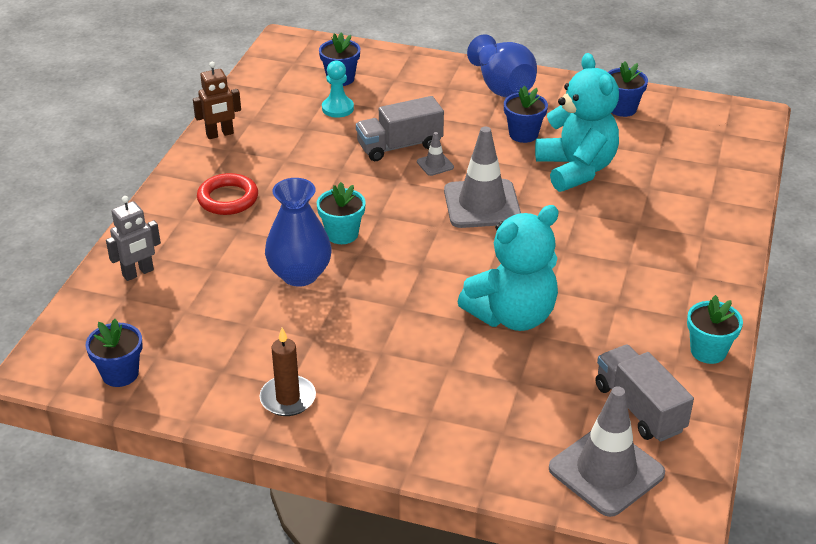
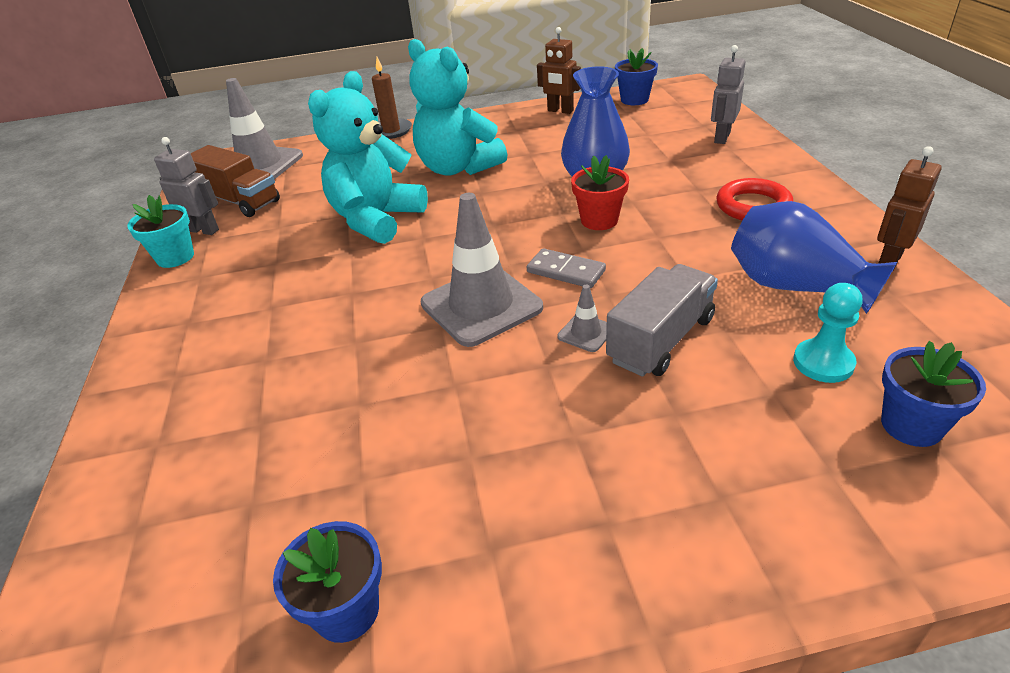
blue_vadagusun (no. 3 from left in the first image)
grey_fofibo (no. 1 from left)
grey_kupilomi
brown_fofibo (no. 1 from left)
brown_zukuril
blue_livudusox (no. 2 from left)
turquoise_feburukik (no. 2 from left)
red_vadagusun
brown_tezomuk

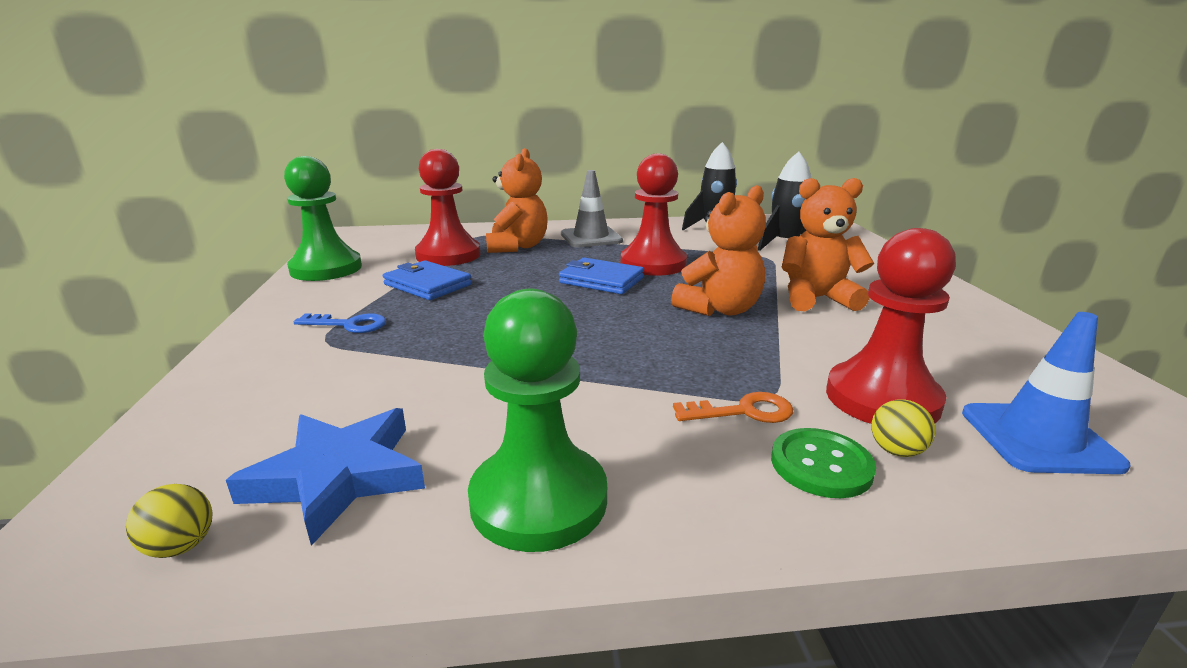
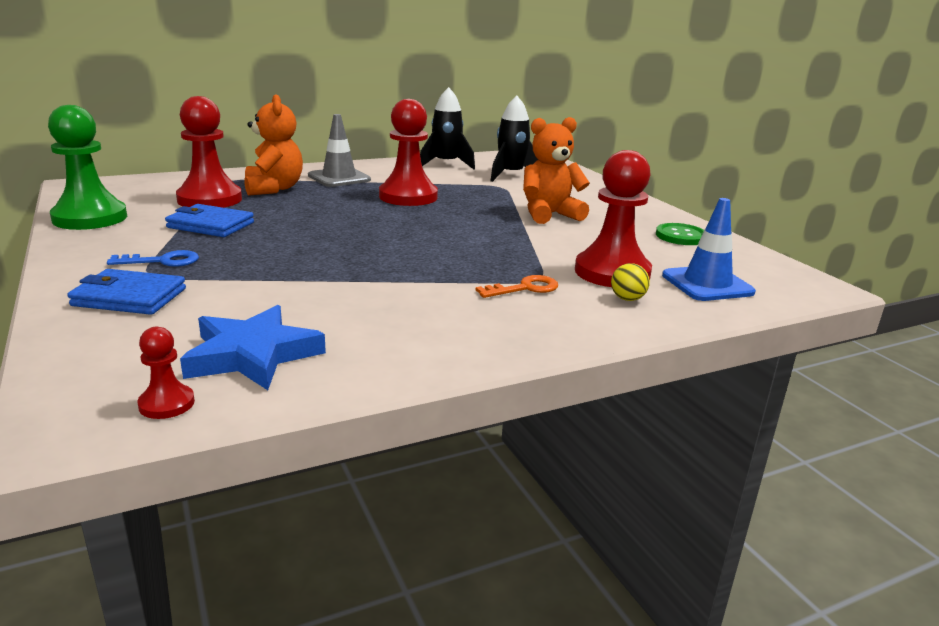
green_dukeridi (no. 2 from left in the first image)
orange_feburukik (no. 2 from left in the first image)
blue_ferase (no. 1 from left)
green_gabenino
red_dukeridi (no. 1 from left)

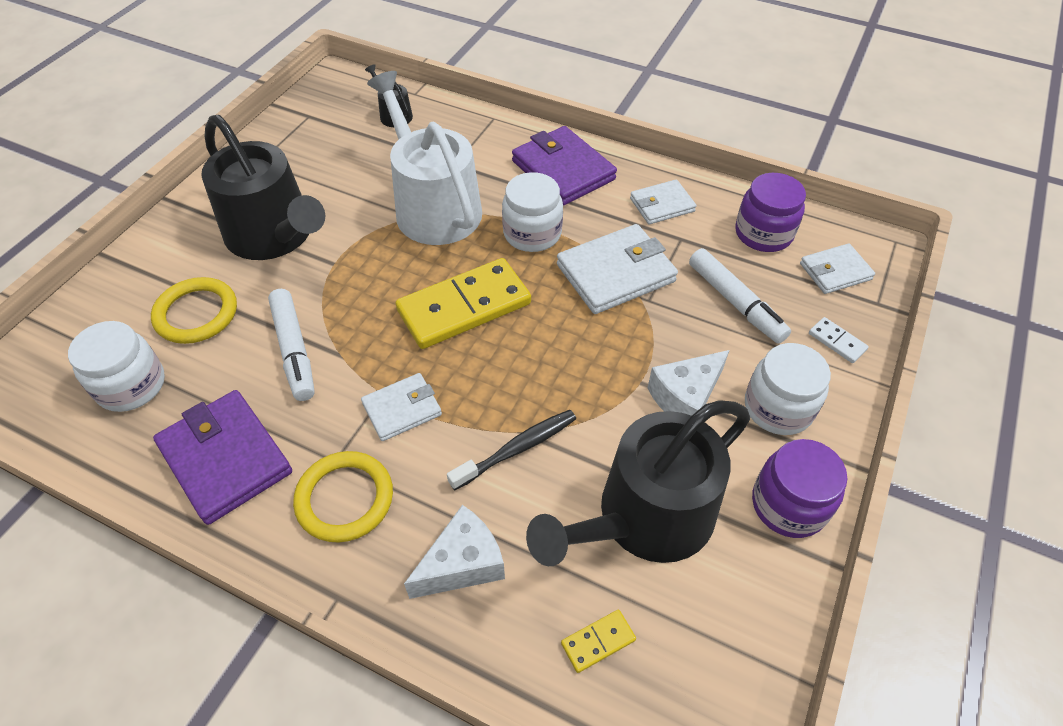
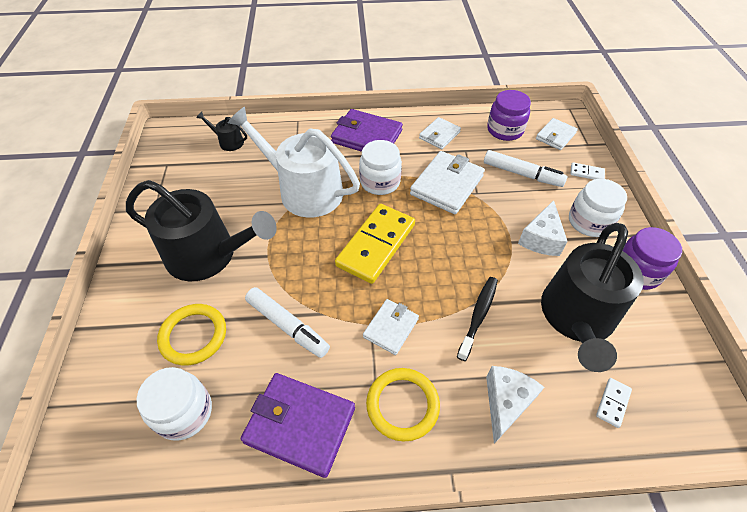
white_kupilomi (no. 2 from left)

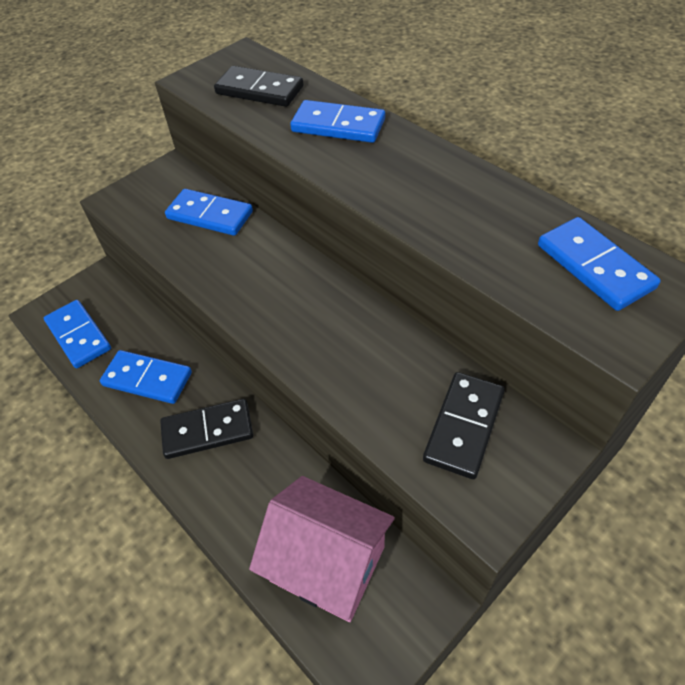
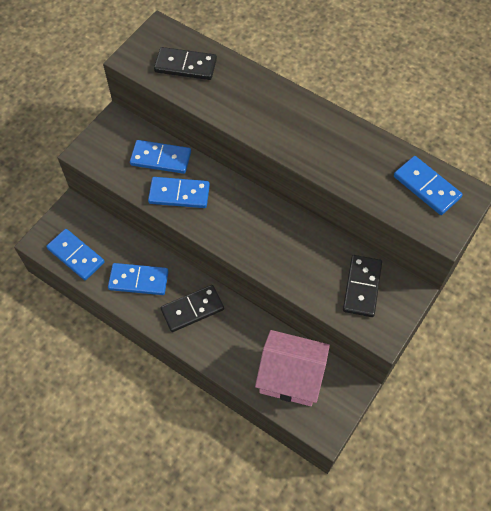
blue_kupilomi (no. 4 from left)

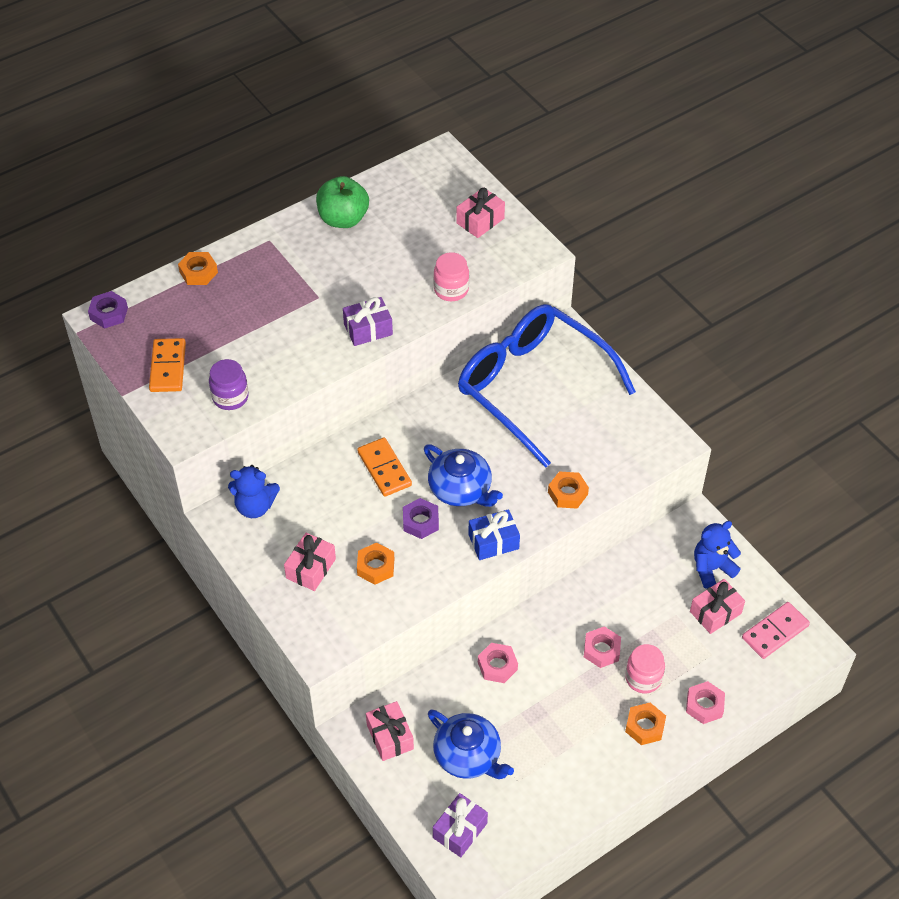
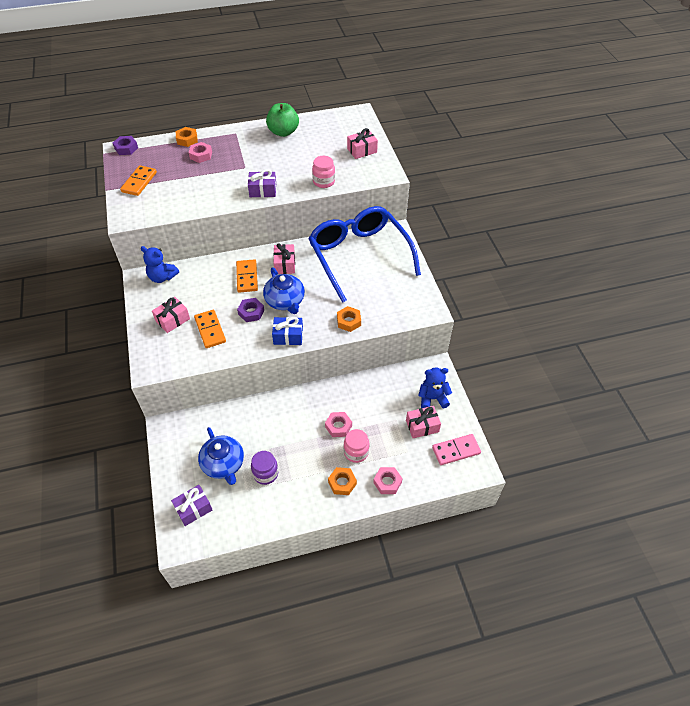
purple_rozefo
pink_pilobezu (no. 2 from left)
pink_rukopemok (no. 1 from left)
orange_kupilomi (no. 2 from left)

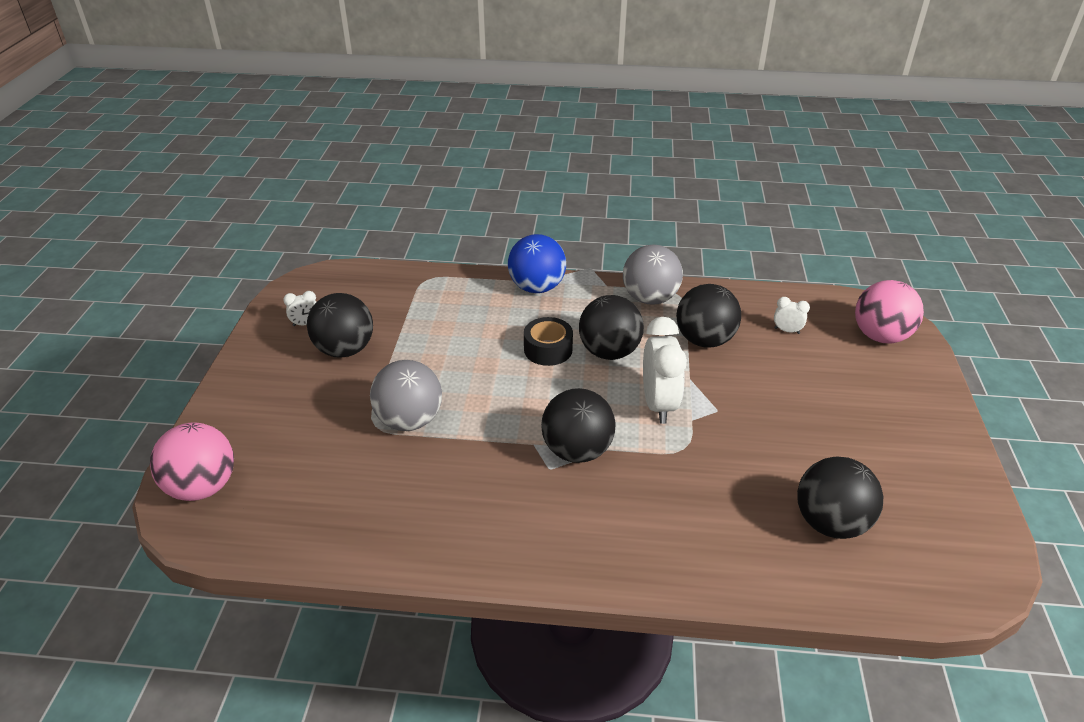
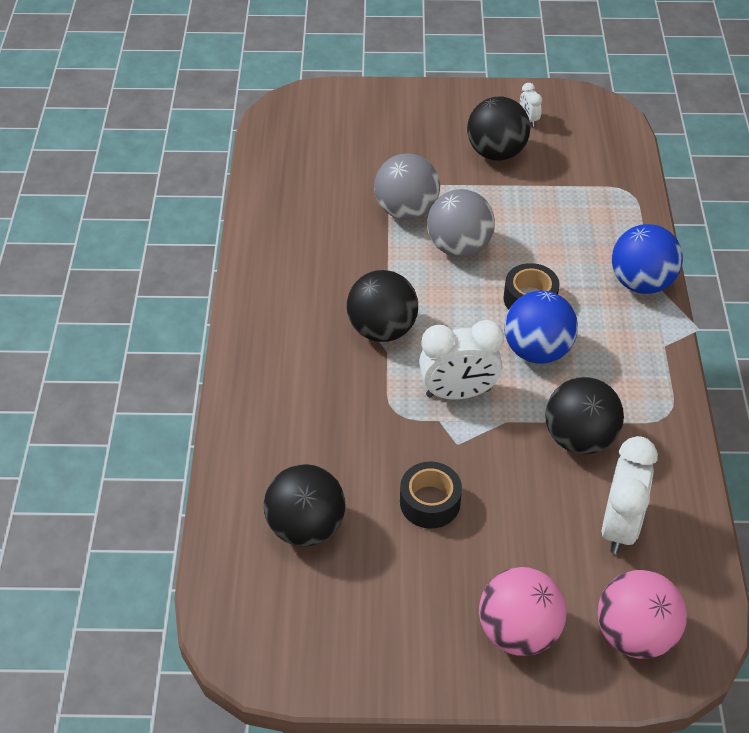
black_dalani (no. 1 from left)
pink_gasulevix (no. 1 from left)
grey_gasulevix (no. 2 from left)
blue_gasulevix (no. 1 from left)
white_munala (no. 3 from left)

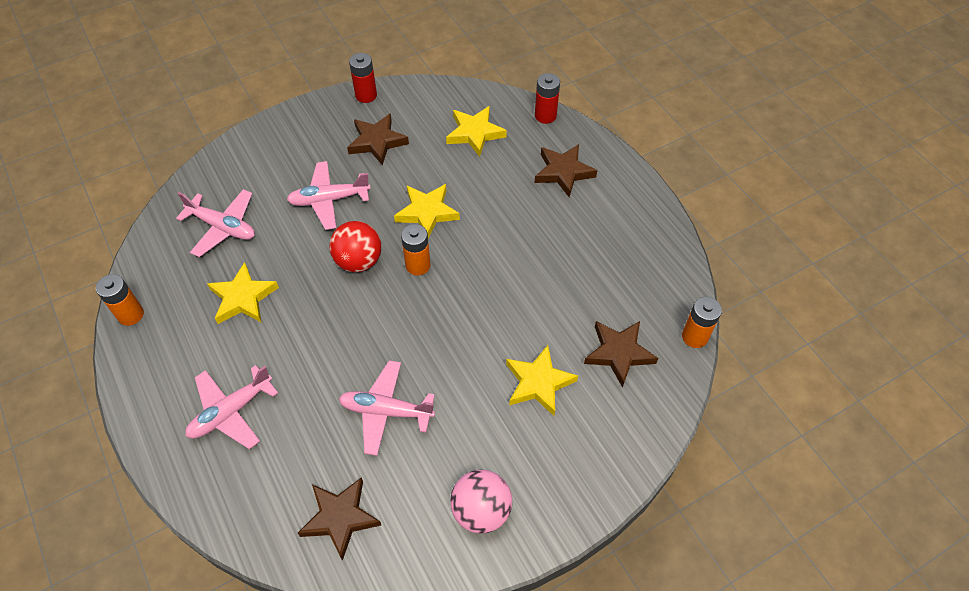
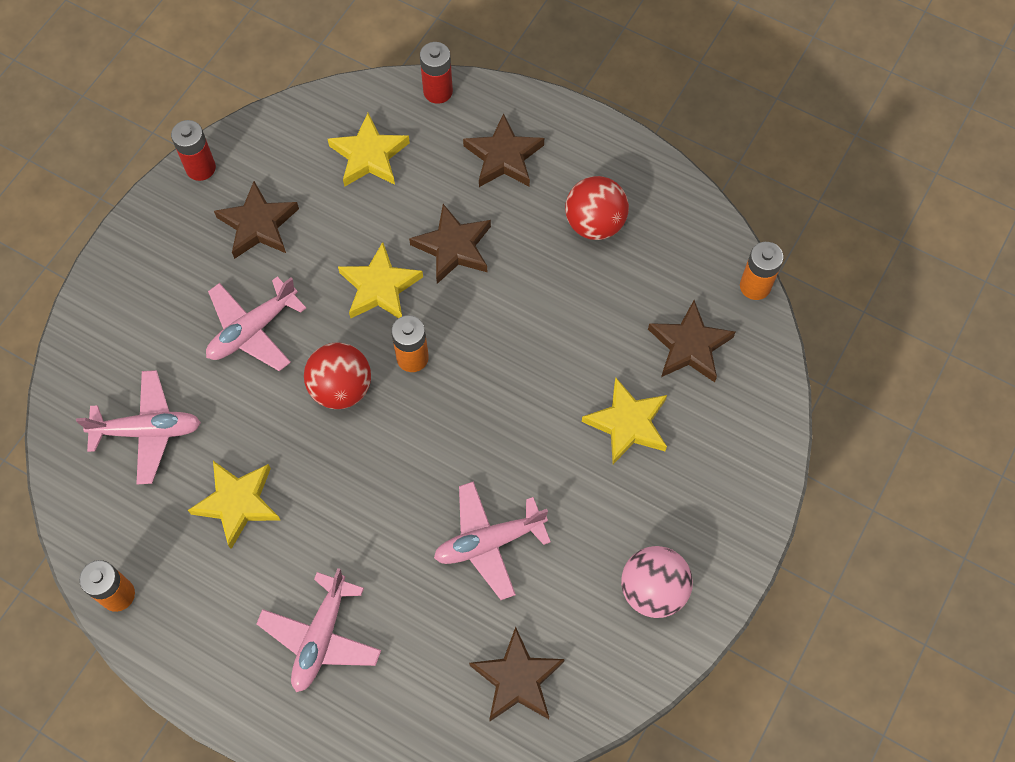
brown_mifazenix (no. 2 from left)
red_gasulevix (no. 2 from left)

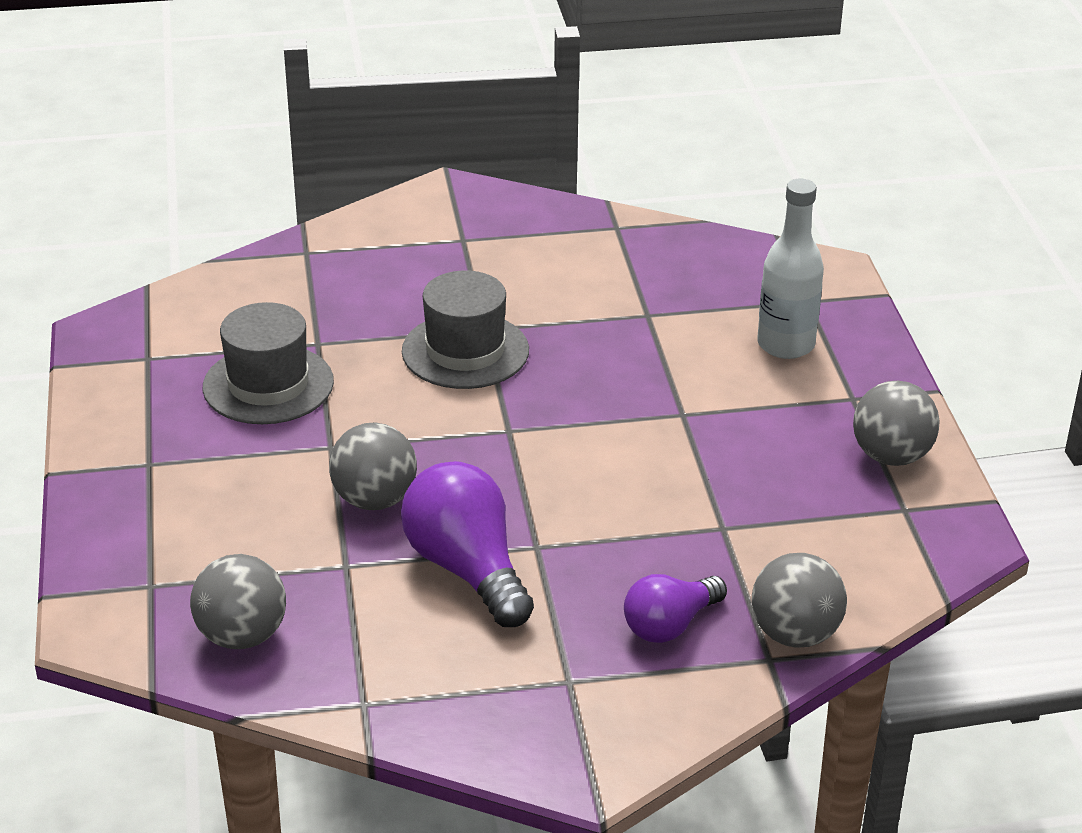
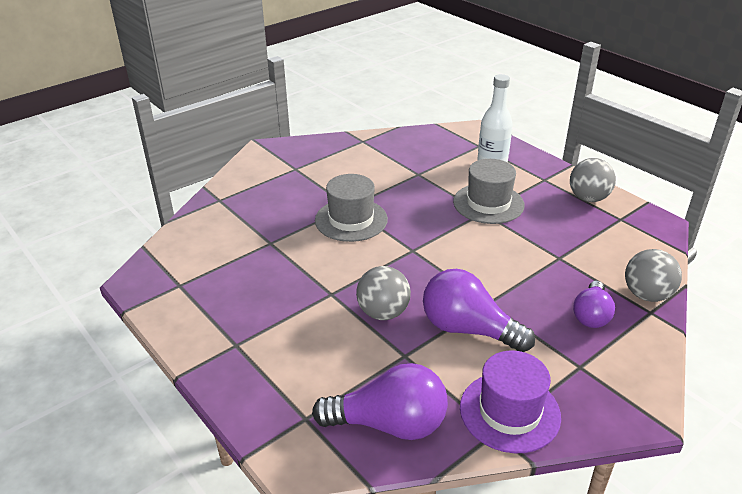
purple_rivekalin
grey_rivekalin (no. 2 from left)
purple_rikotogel (no. 1 from left)

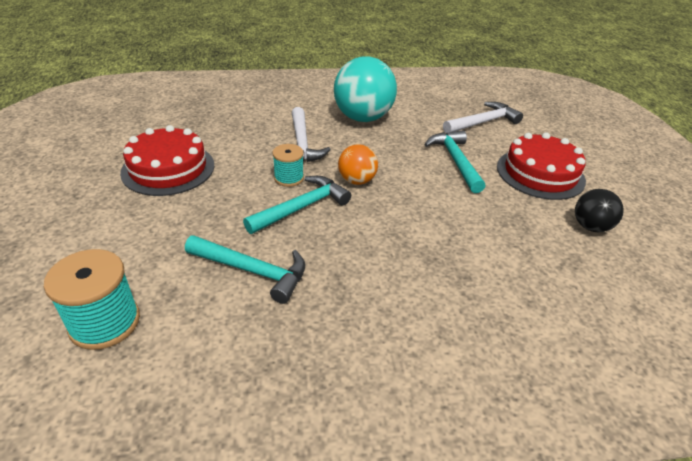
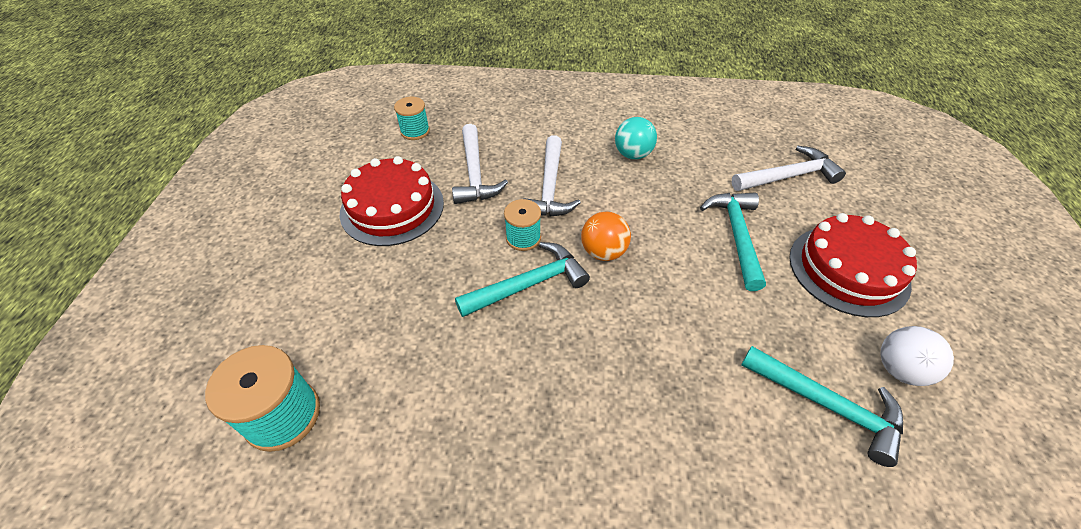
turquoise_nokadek (no. 2 from left)
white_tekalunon (no. 1 from left)
turquoise_tekalunon (no. 3 from left)
white_gasulevix
turquoise_gasulevix

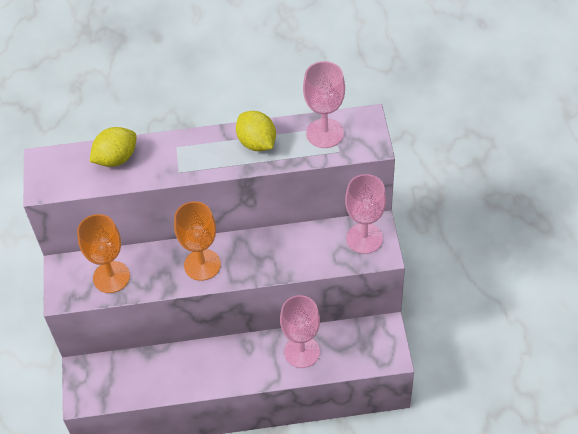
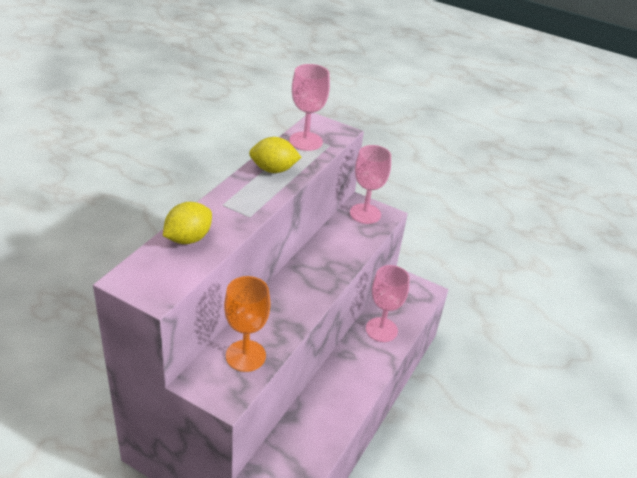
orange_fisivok (no. 2 from left in the first image)
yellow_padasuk (no. 1 from left)

